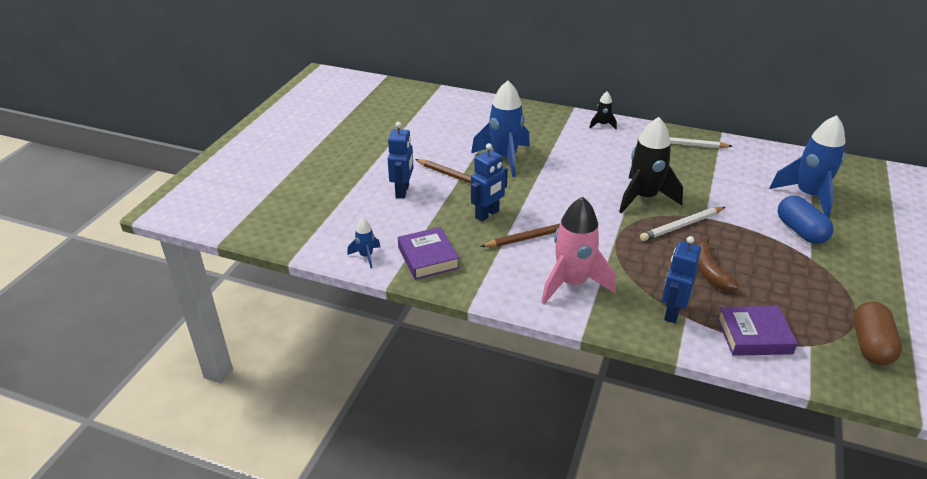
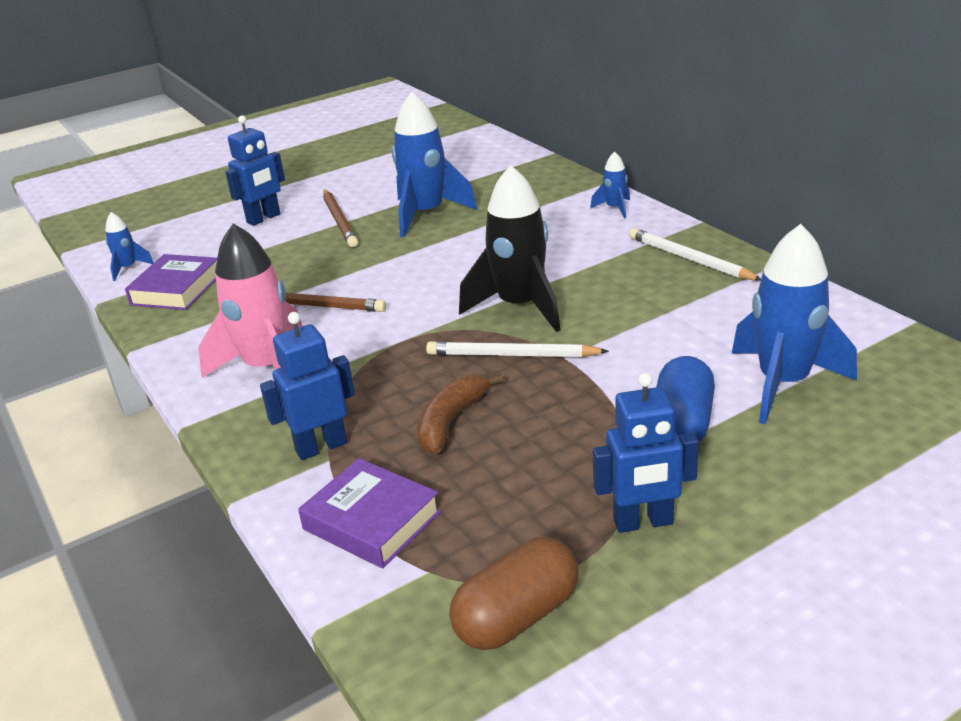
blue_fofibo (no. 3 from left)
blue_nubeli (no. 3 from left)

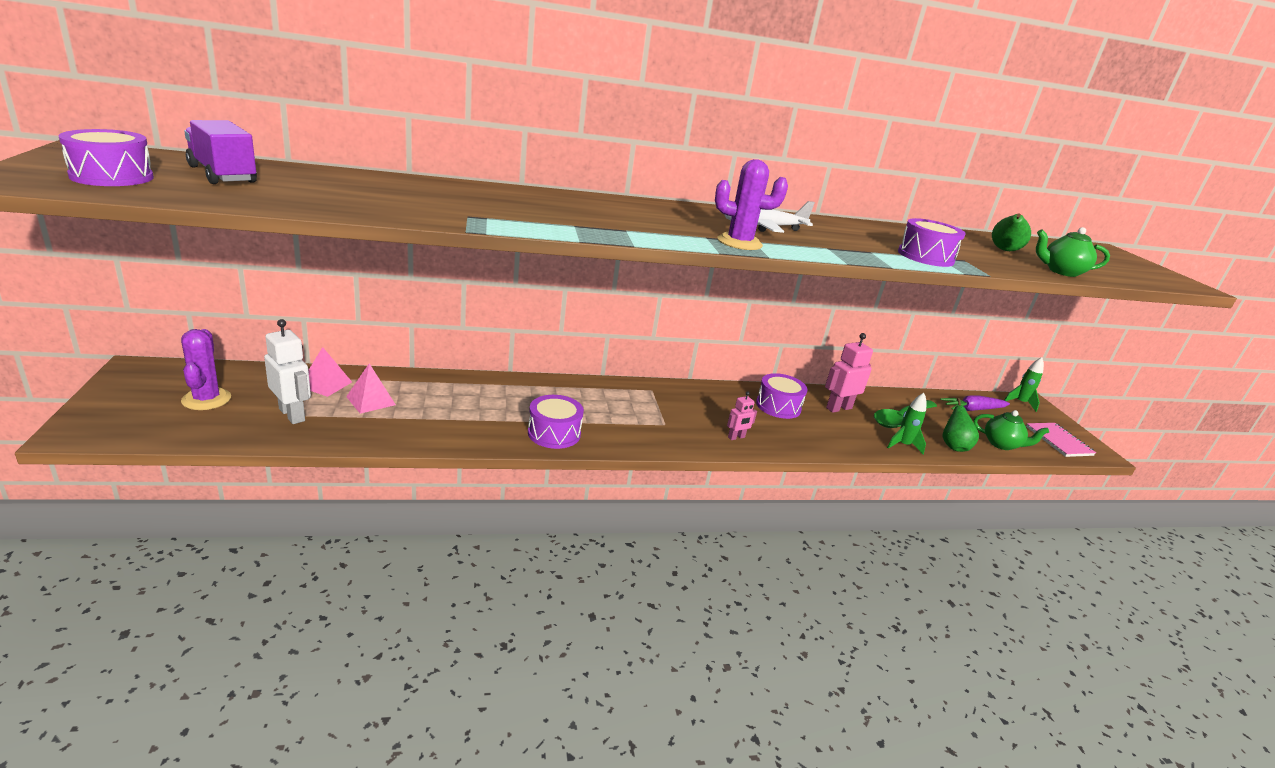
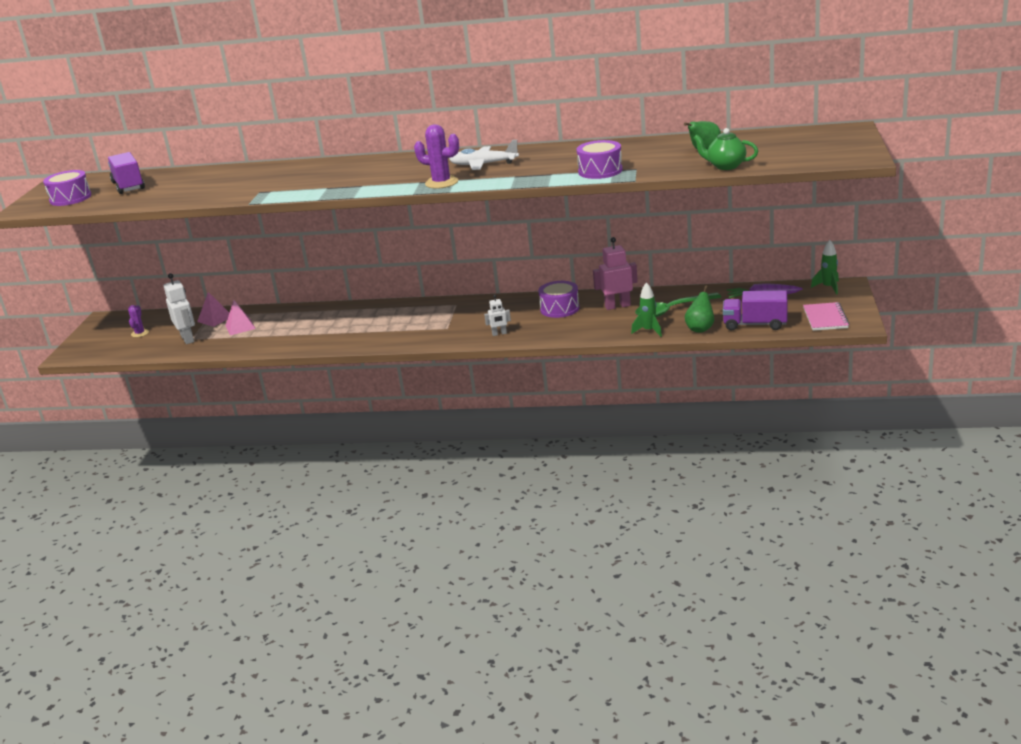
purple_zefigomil (no. 2 from left in the first image)
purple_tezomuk (no. 2 from left)
white_fofibo (no. 2 from left)
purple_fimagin (no. 1 from left)

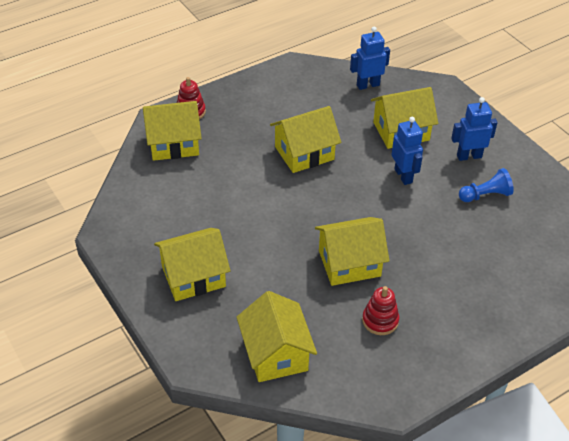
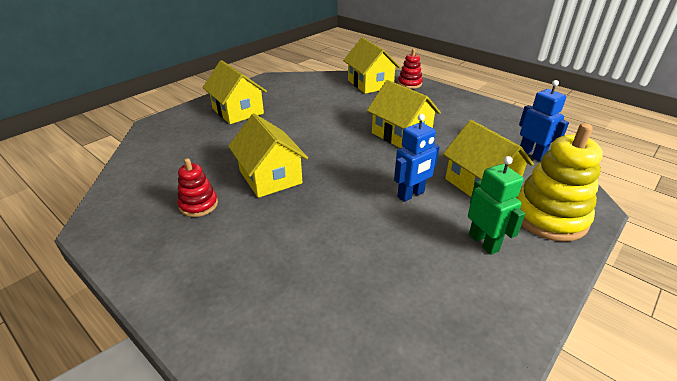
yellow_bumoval (no. 3 from left in the first image)
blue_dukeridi
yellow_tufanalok
green_fofibo

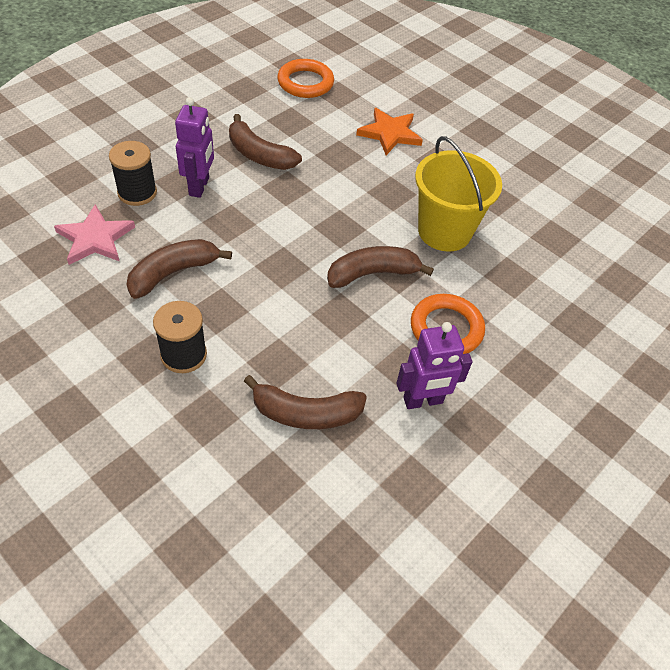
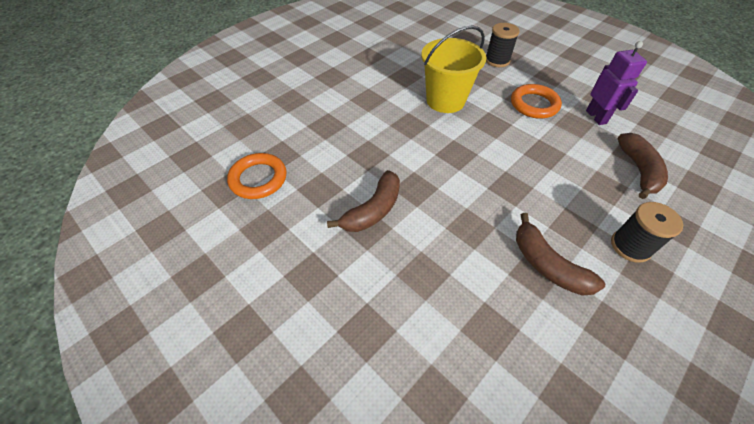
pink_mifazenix
purple_fofibo (no. 1 from left in the first image)
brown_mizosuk (no. 4 from left in the first image)
orange_mifazenix
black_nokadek (no. 1 from left)

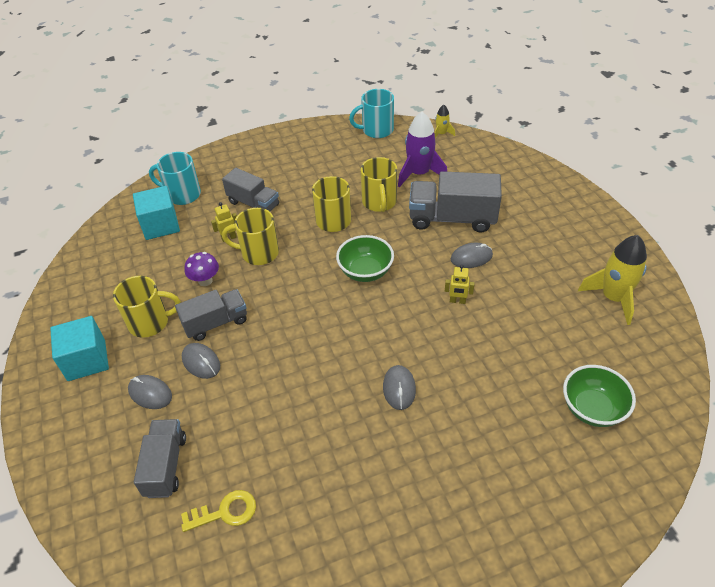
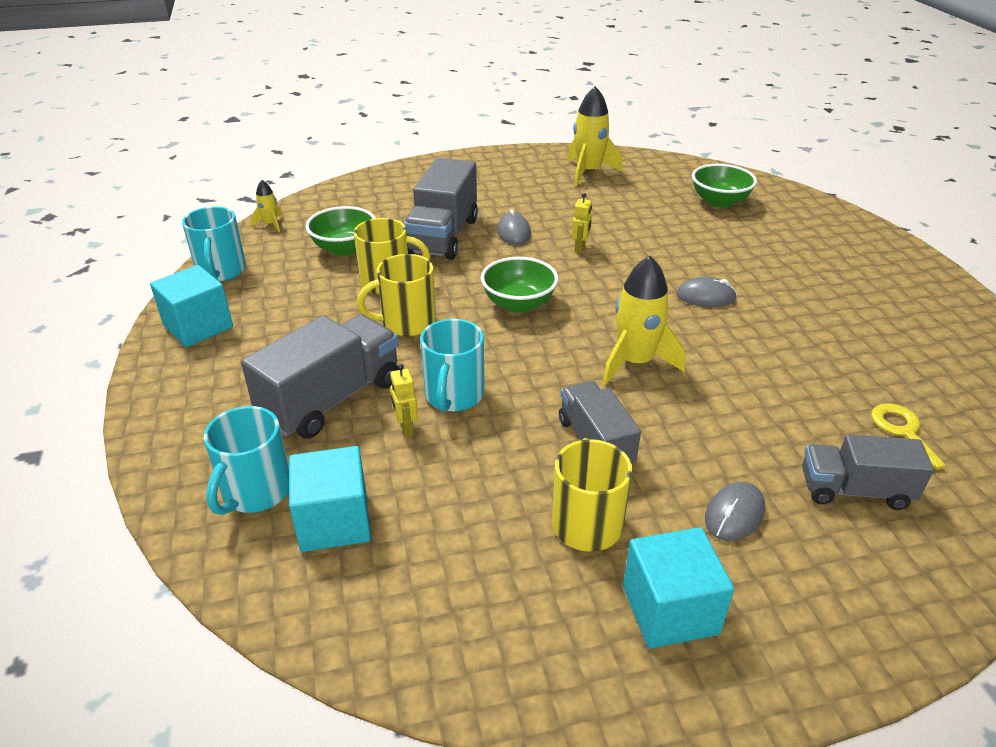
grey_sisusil (no. 2 from left in the first image)
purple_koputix
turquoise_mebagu (no. 1 from left)
yellow_nubeli (no. 3 from left)
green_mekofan (no. 1 from left)
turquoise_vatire (no. 3 from left)
grey_tezomuk (no. 1 from left)

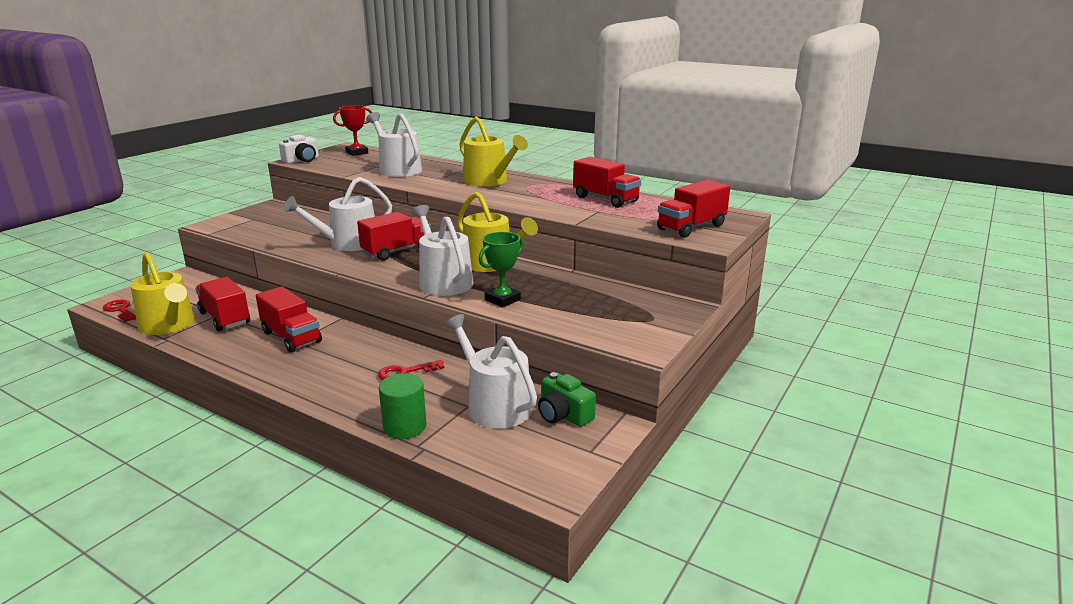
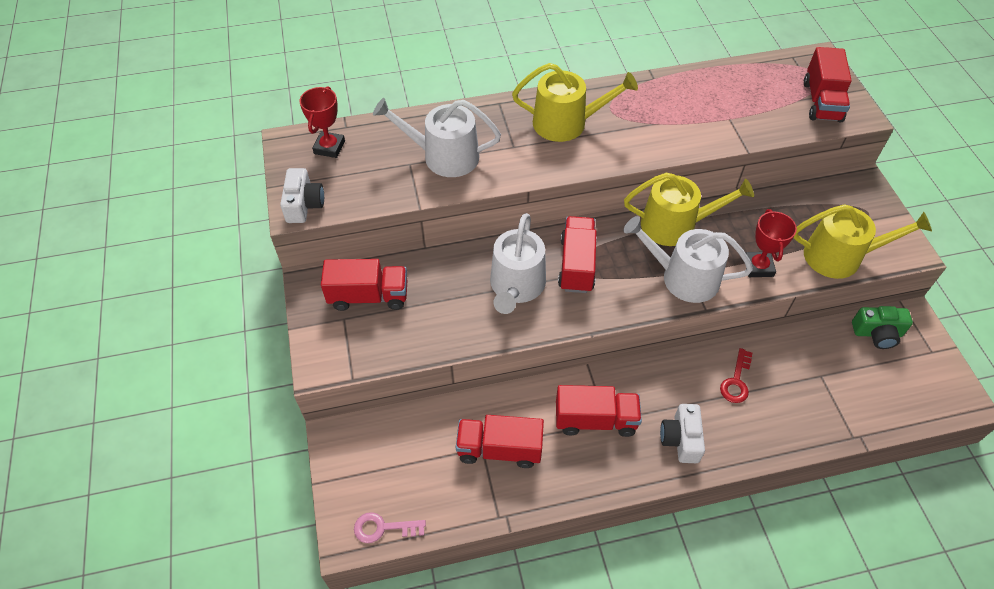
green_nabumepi
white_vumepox (no. 4 from left in the first image)
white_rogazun (no. 2 from left)
yellow_vumepox (no. 3 from left)
red_tezomuk (no. 1 from left)
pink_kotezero
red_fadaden (no. 2 from left)

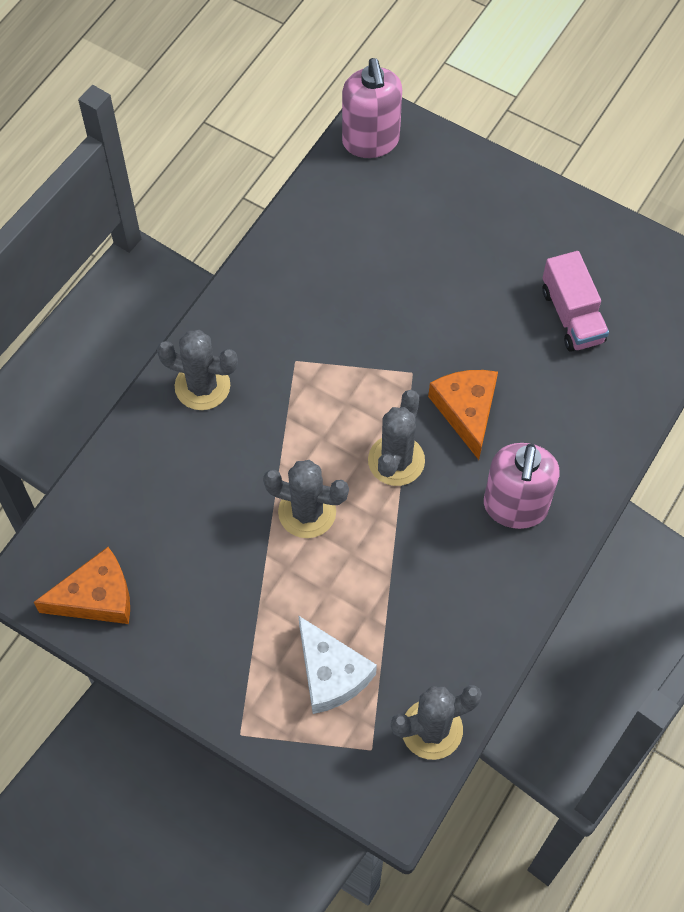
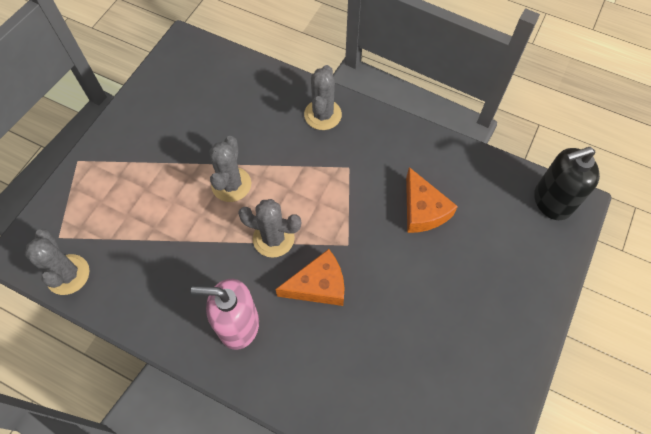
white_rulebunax
pink_tezomuk
orange_rulebunax (no. 2 from left)
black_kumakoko

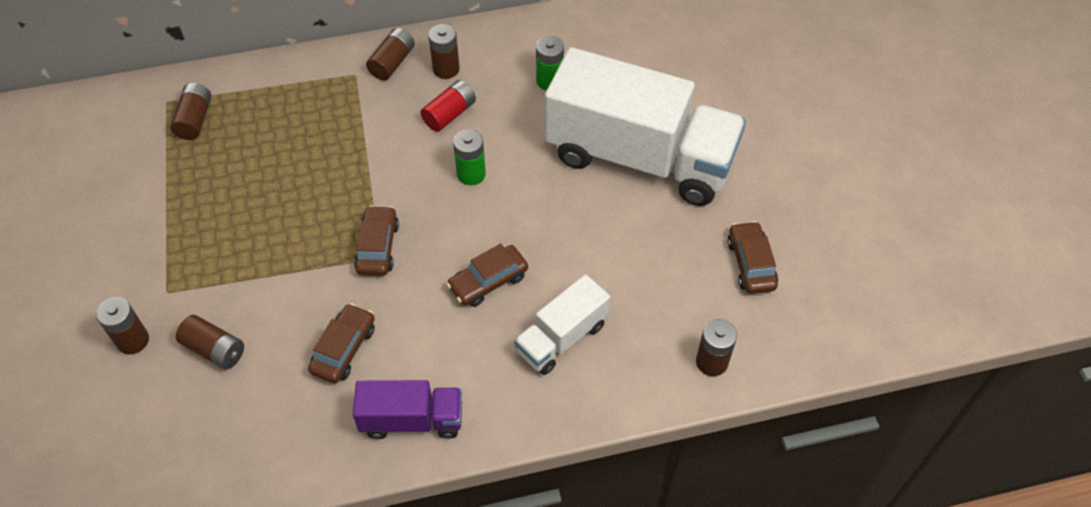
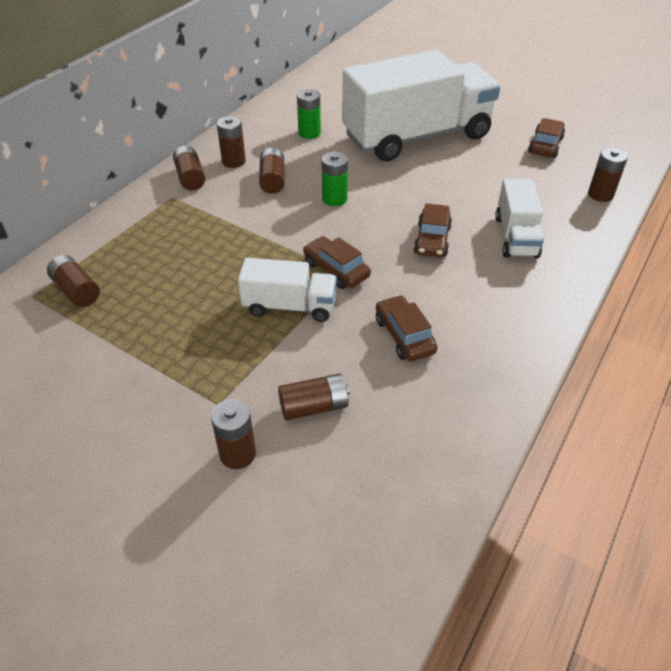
purple_tezomuk
white_tezomuk (no. 1 from left)
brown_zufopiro (no. 5 from left)
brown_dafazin (no. 4 from left)

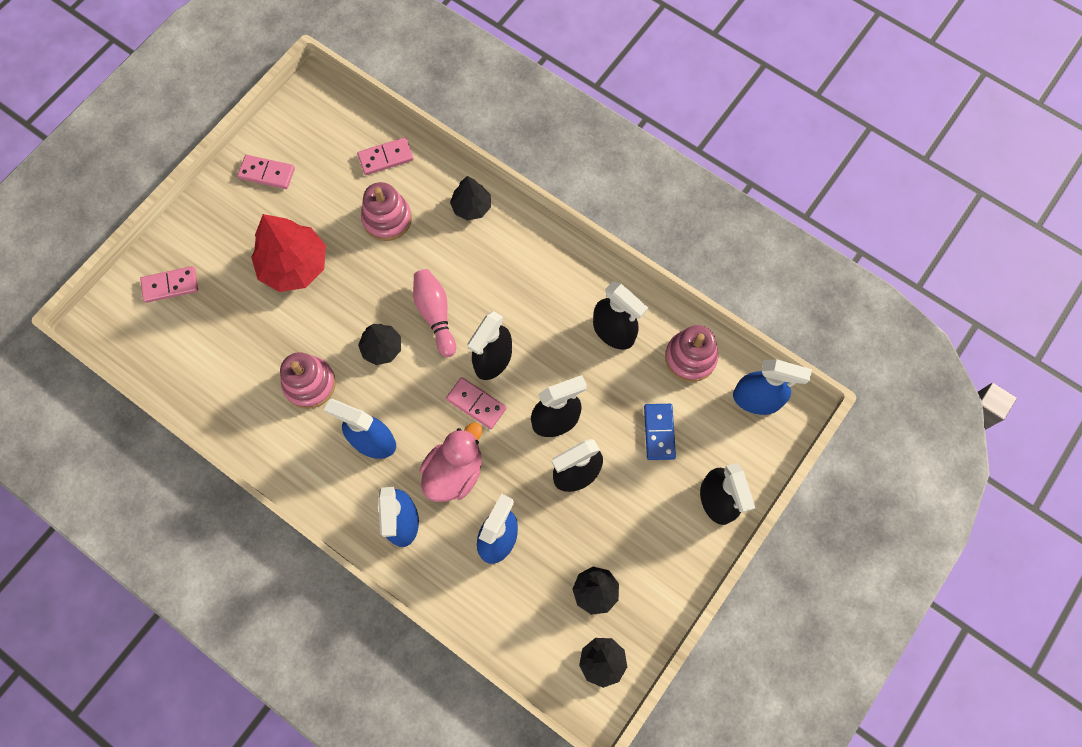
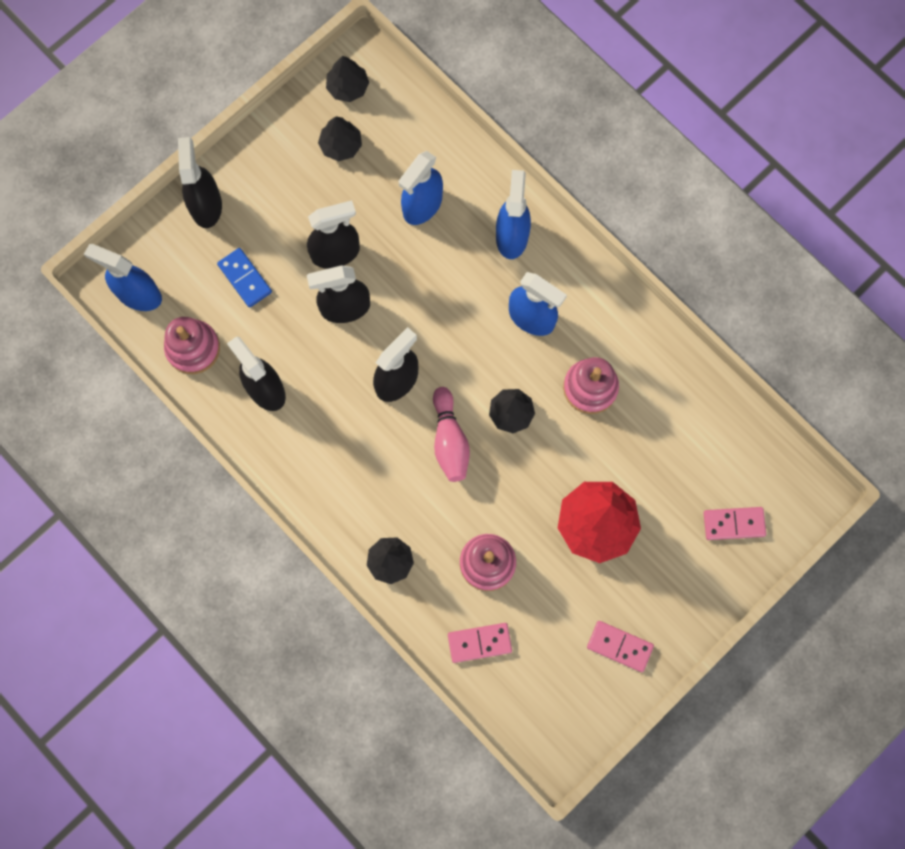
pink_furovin
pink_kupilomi (no. 4 from left in the first image)
blue_kupilomi

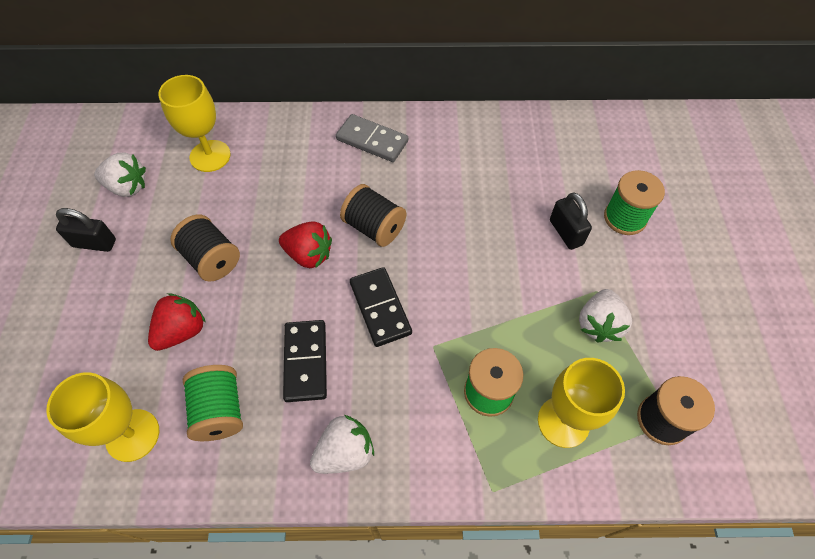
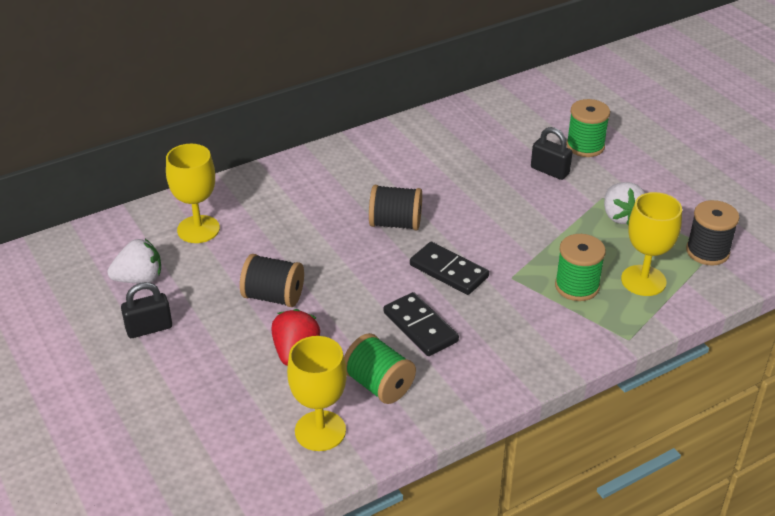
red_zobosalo (no. 2 from left in the first image)
white_zobosalo (no. 2 from left in the first image)
grey_kupilomi

